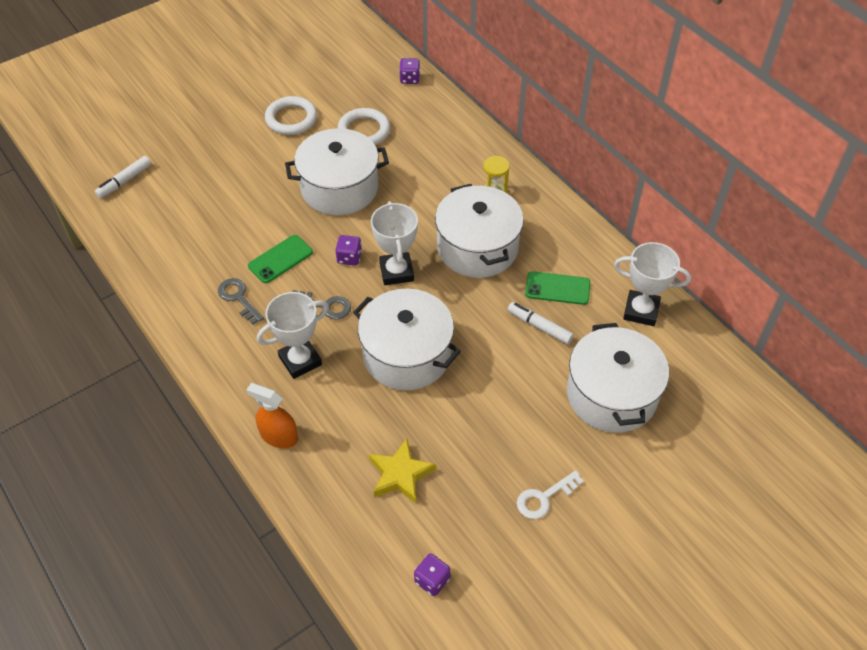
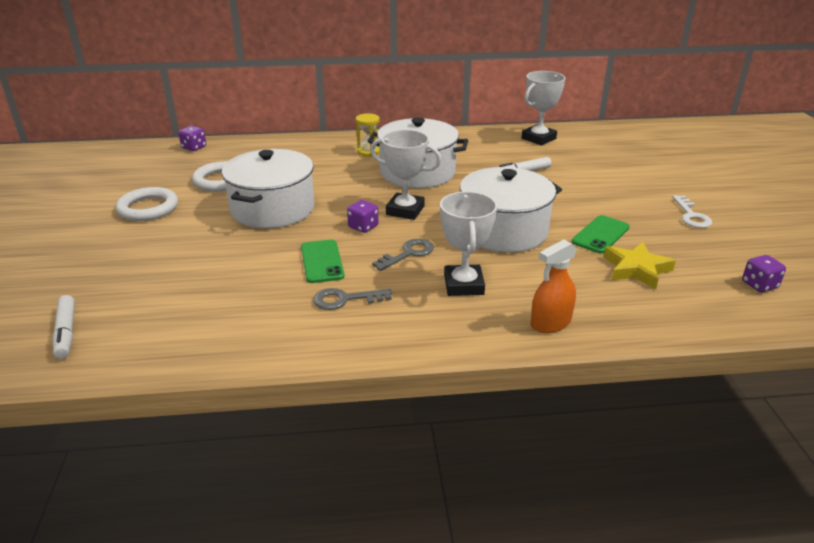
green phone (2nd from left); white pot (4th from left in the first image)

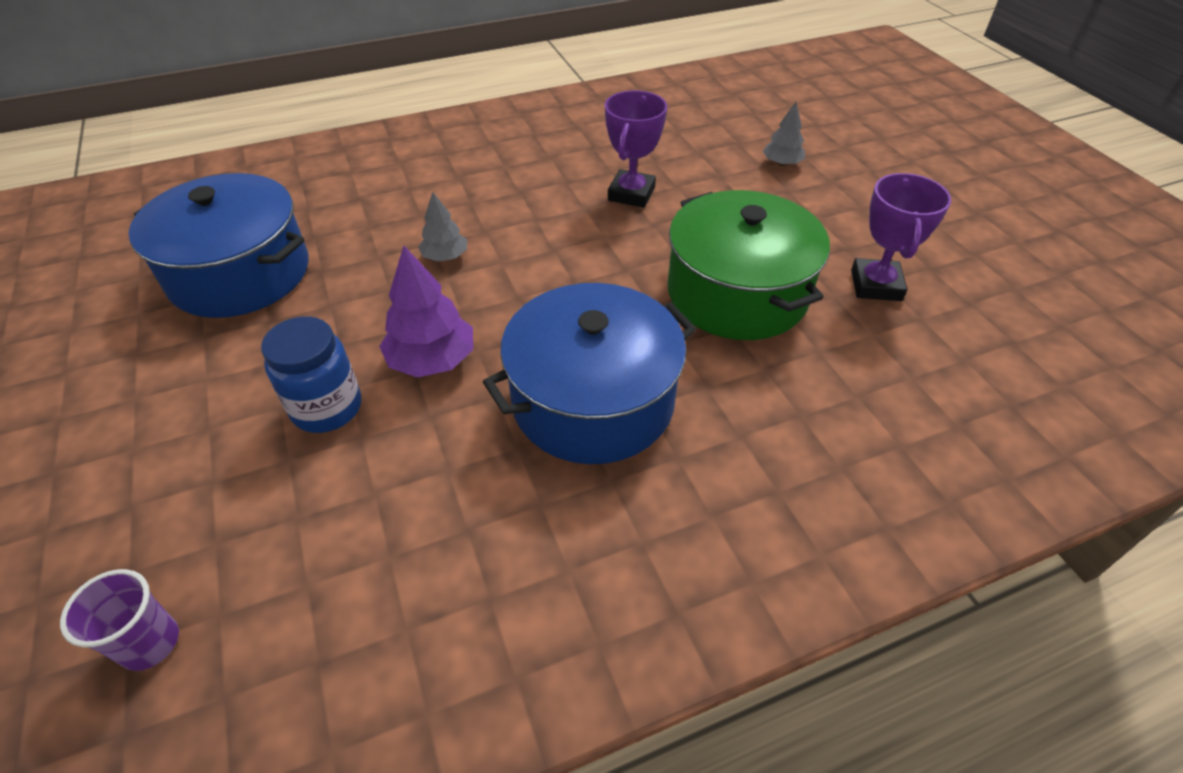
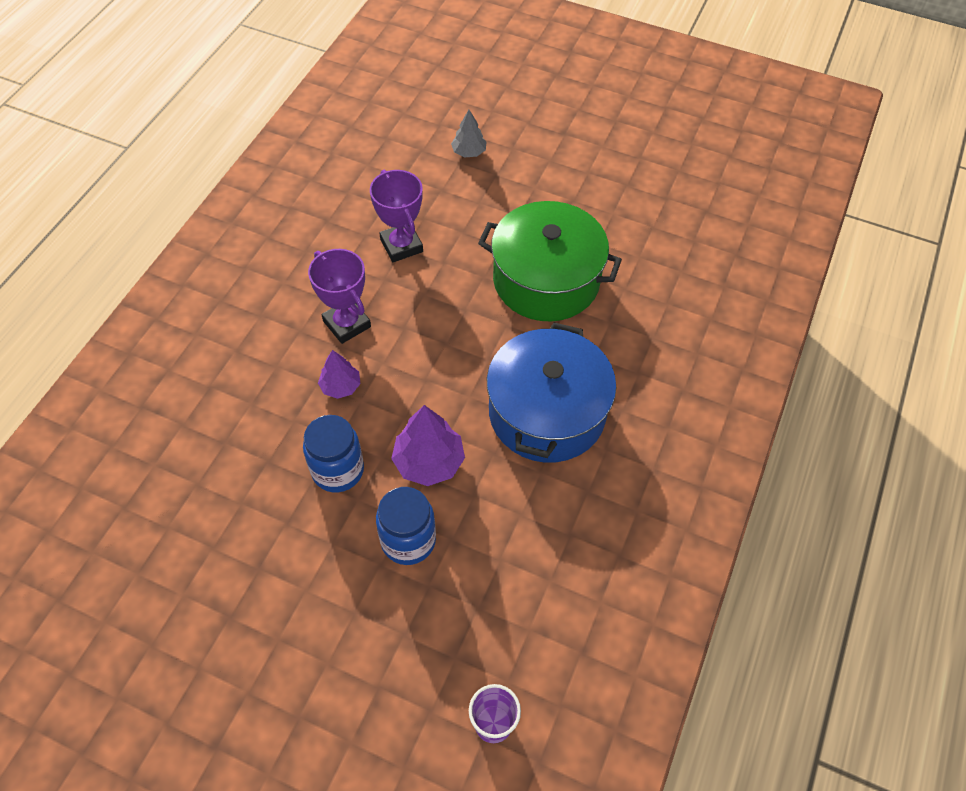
blue jar (1st from left); purple trophy (1st from left); purple tree (1st from left); blue pot (1st from left in the first image)

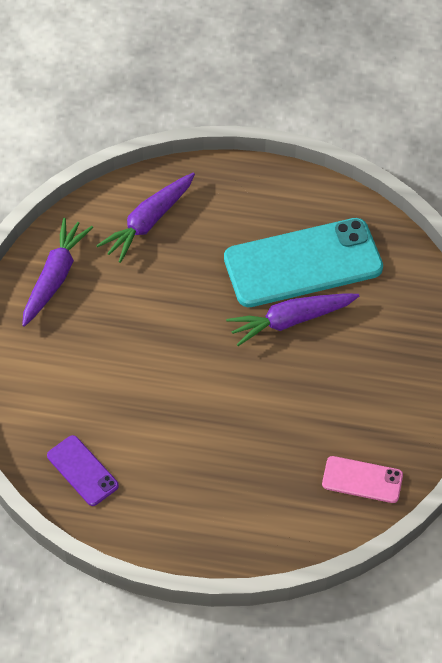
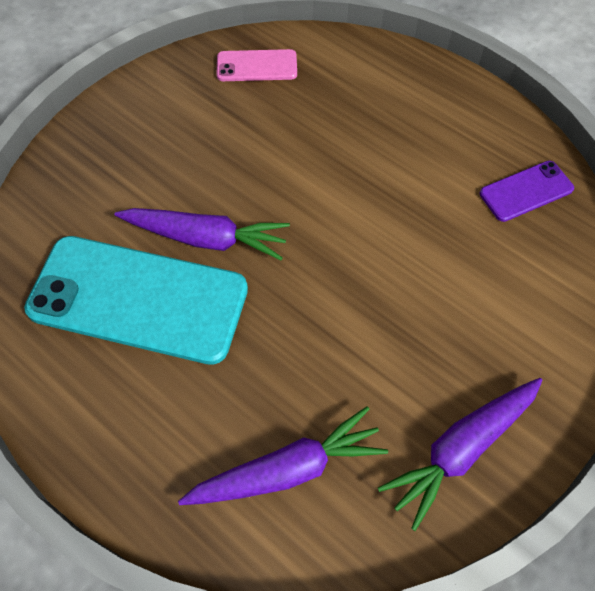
pink phone; purple phone

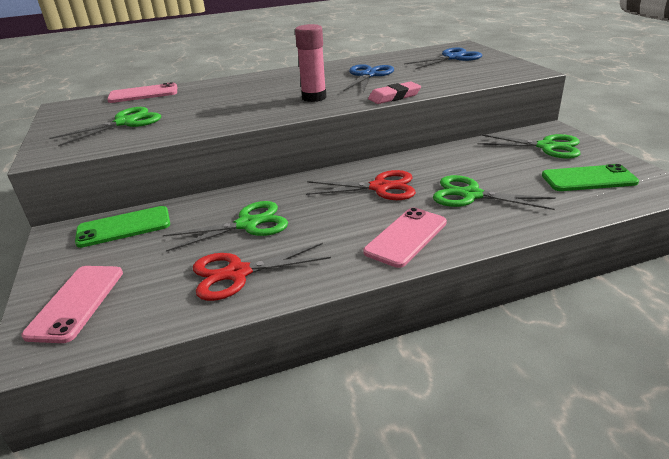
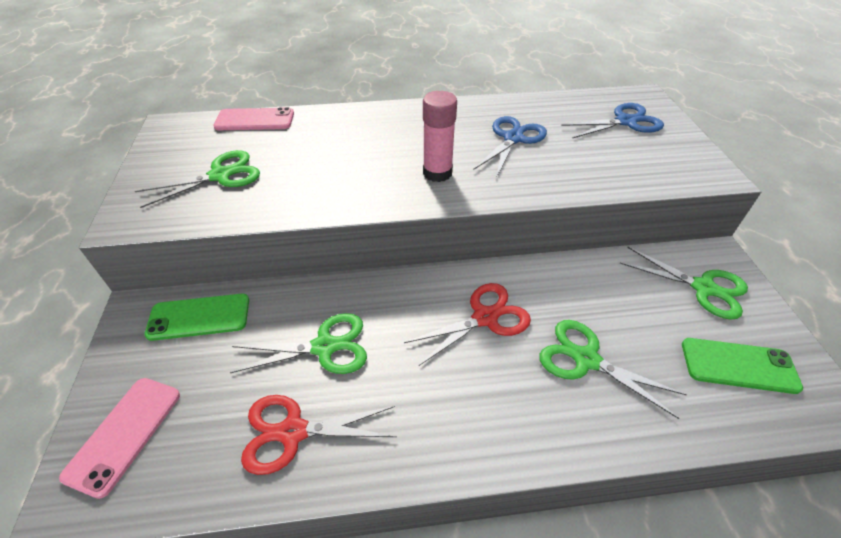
red scissors (2nd from left); pink phone (3rd from left in the first image); pink eraser

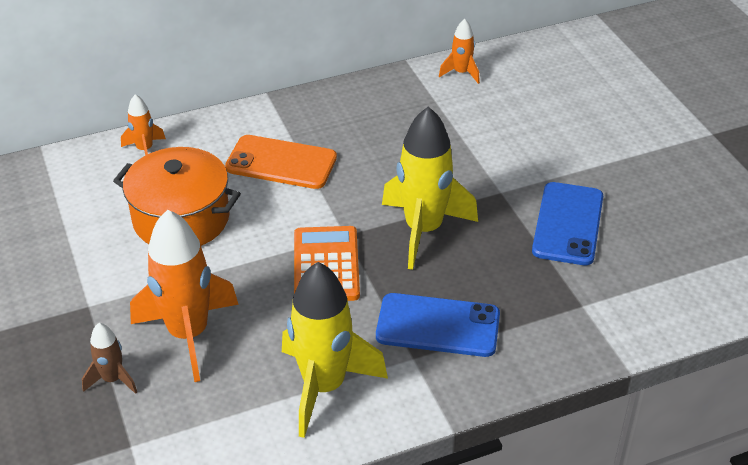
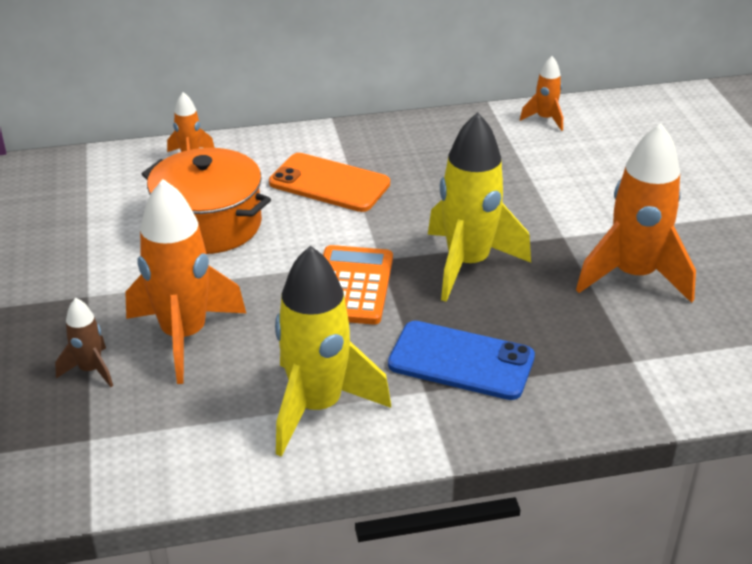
orange rocket (4th from left)

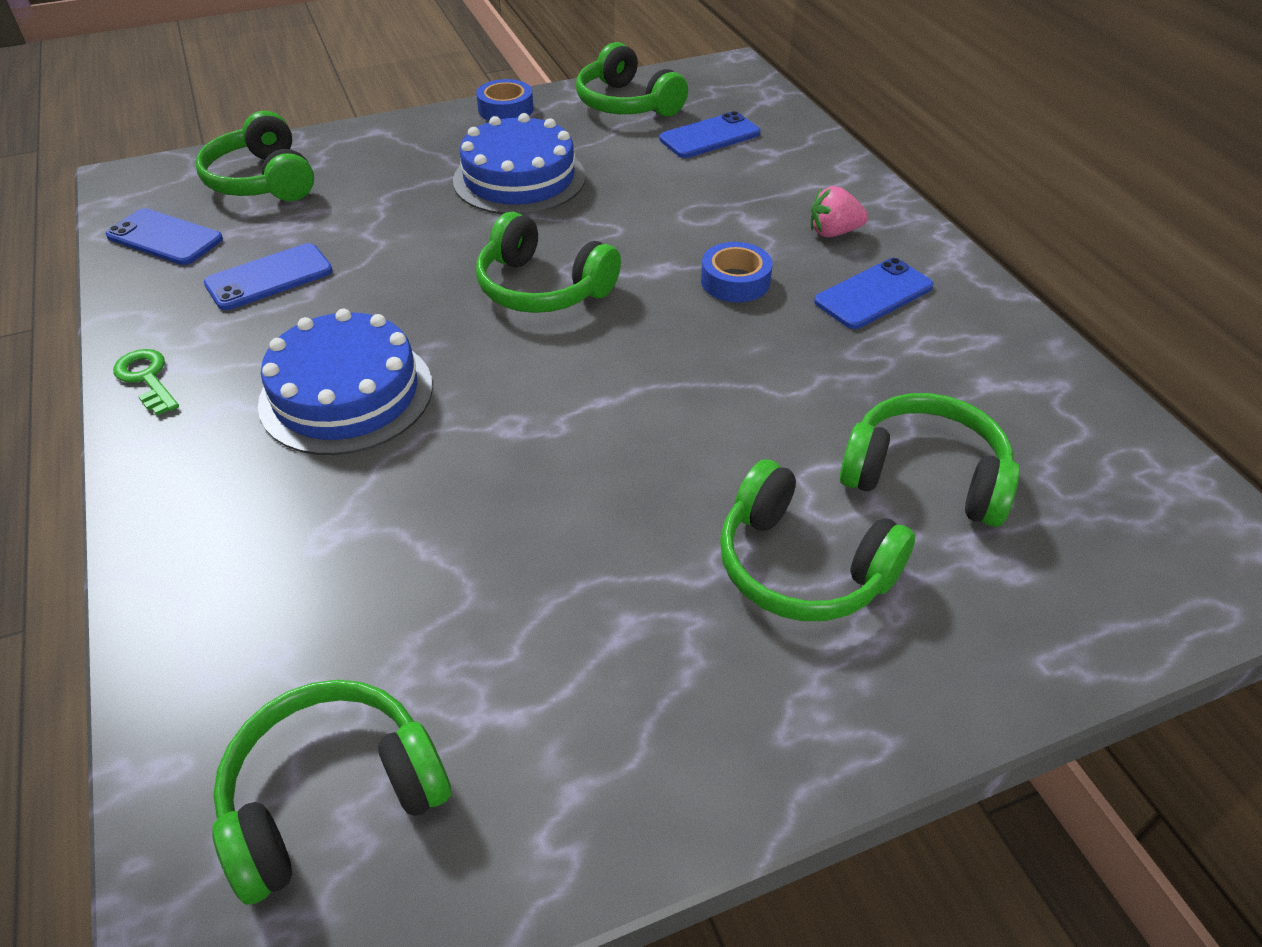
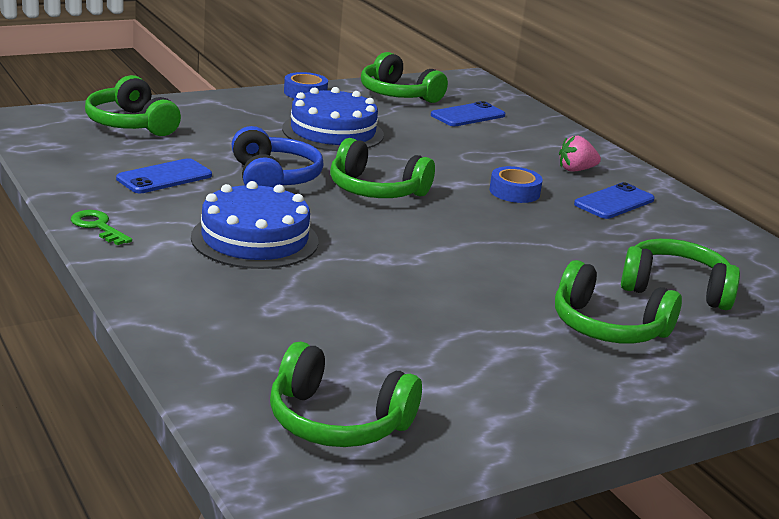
blue headphones; green headphones (2nd from left); blue phone (1st from left in the first image)

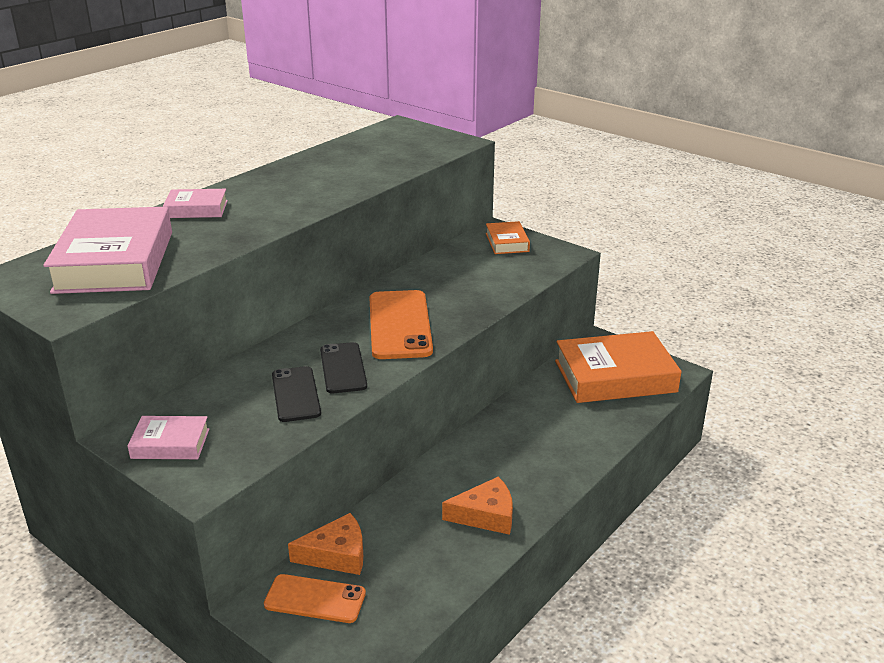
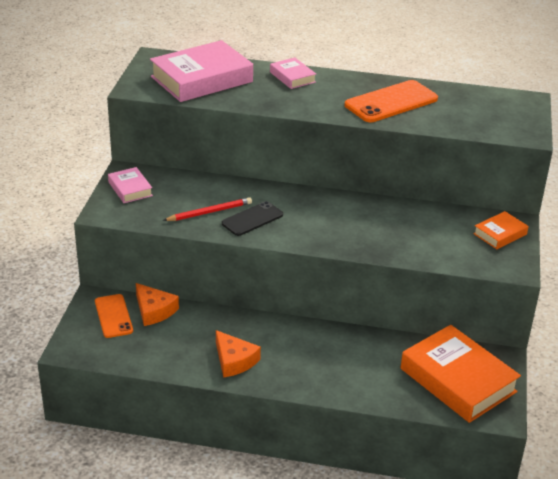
red pencil; orange phone (2nd from left)

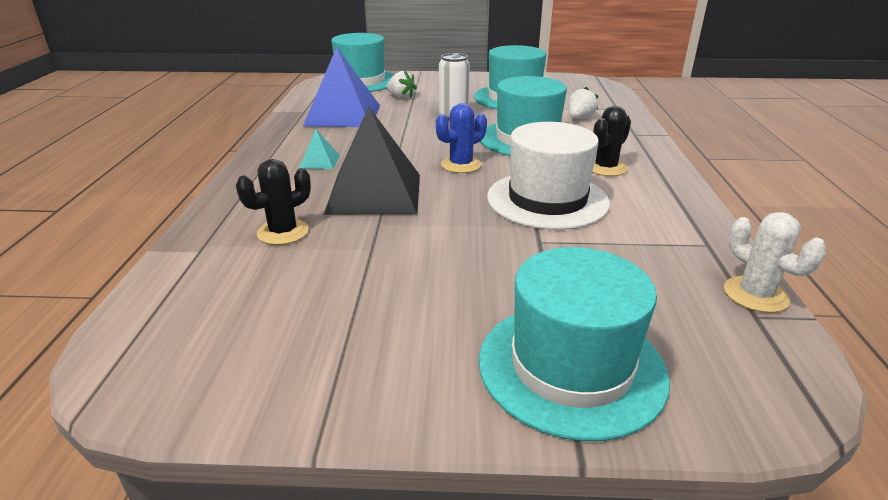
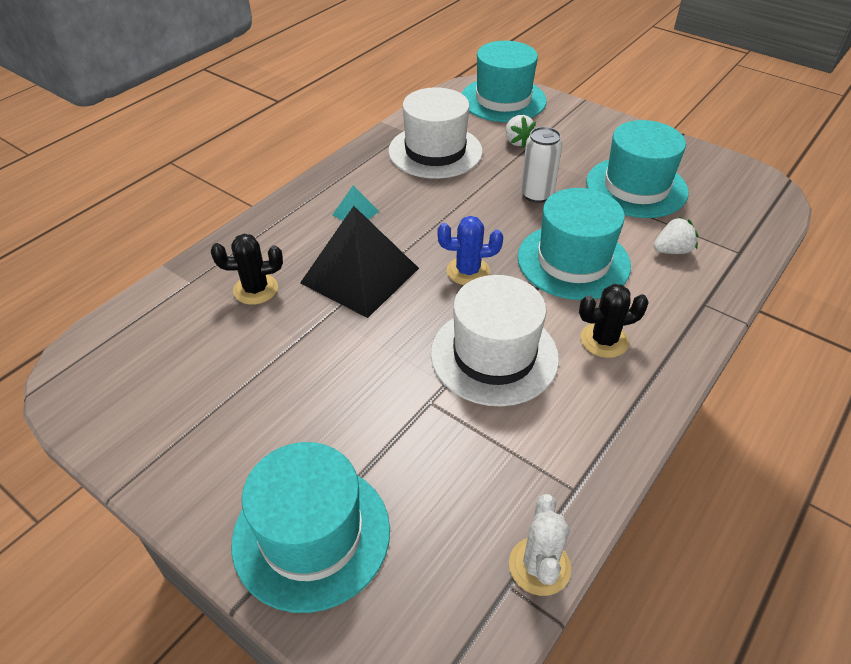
white hat (1st from left)

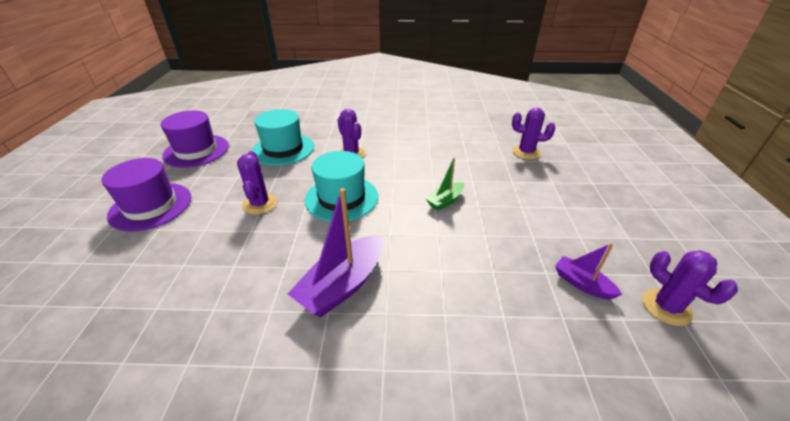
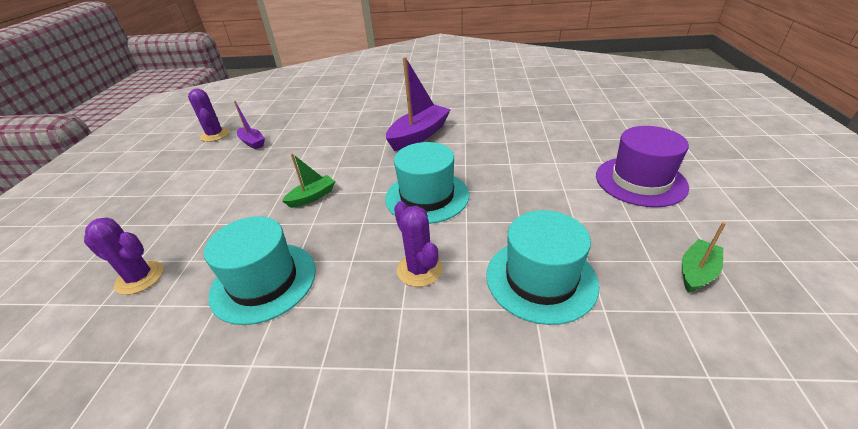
turquoise hat (1st from left); green boat (2nd from left); purple cactus (1st from left in the first image)

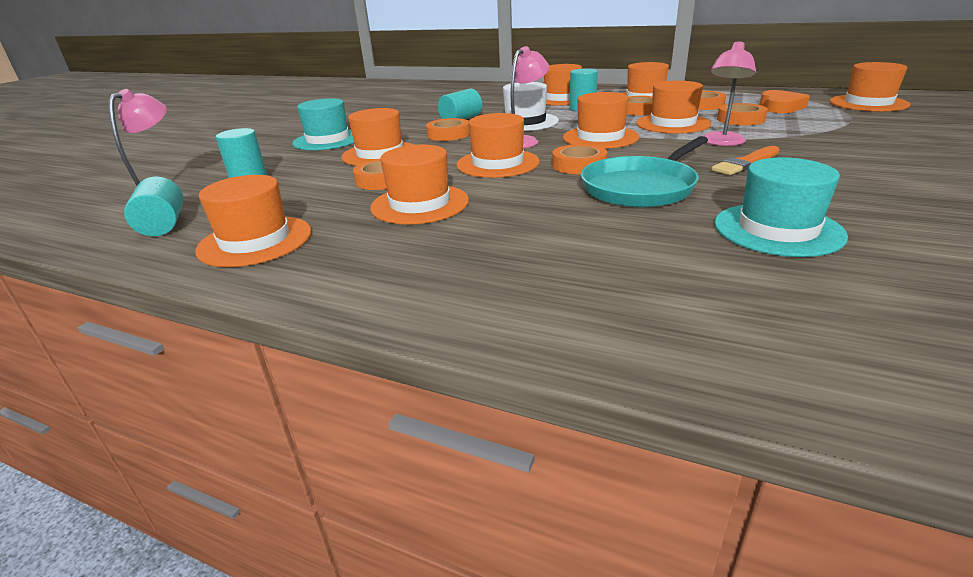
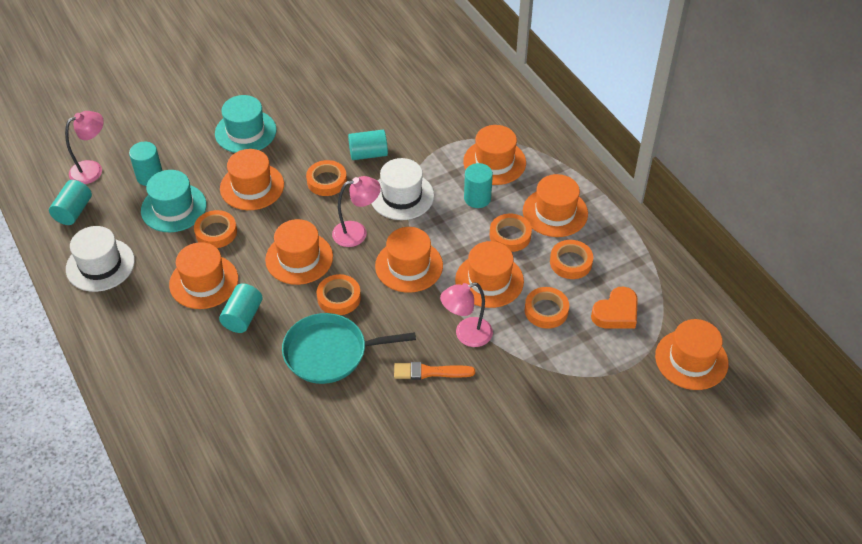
white hat (1st from left); turquoise hat (1st from left); turquoise cylinder (3rd from left)

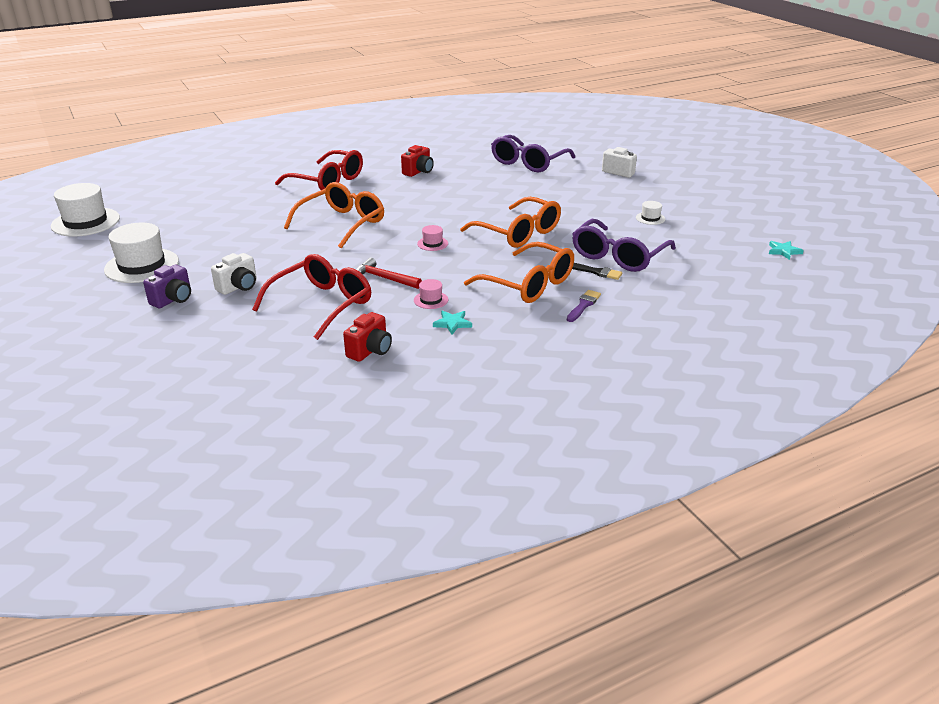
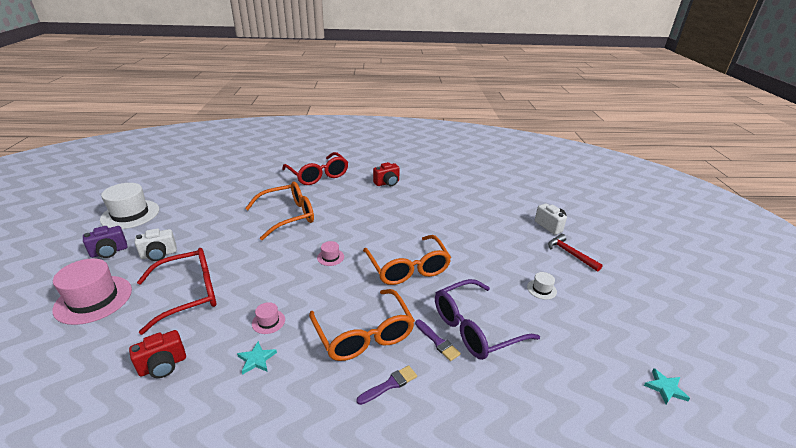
pink hat (1st from left); purple brush (2nd from left); red hammer; white hat (1st from left in the first image); purple glasses (1st from left in the first image)

